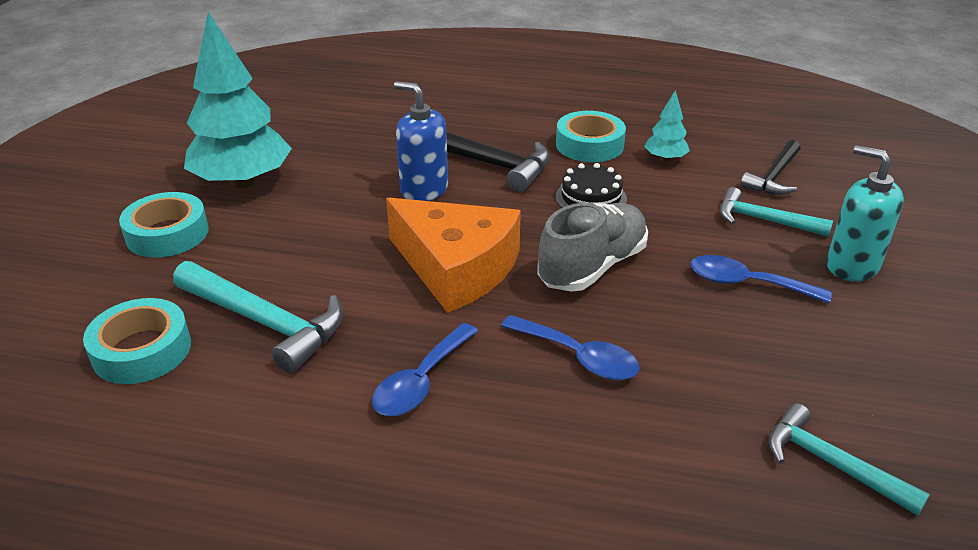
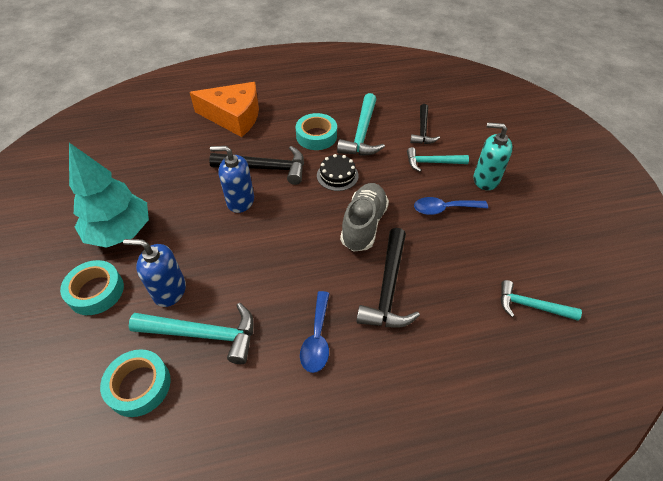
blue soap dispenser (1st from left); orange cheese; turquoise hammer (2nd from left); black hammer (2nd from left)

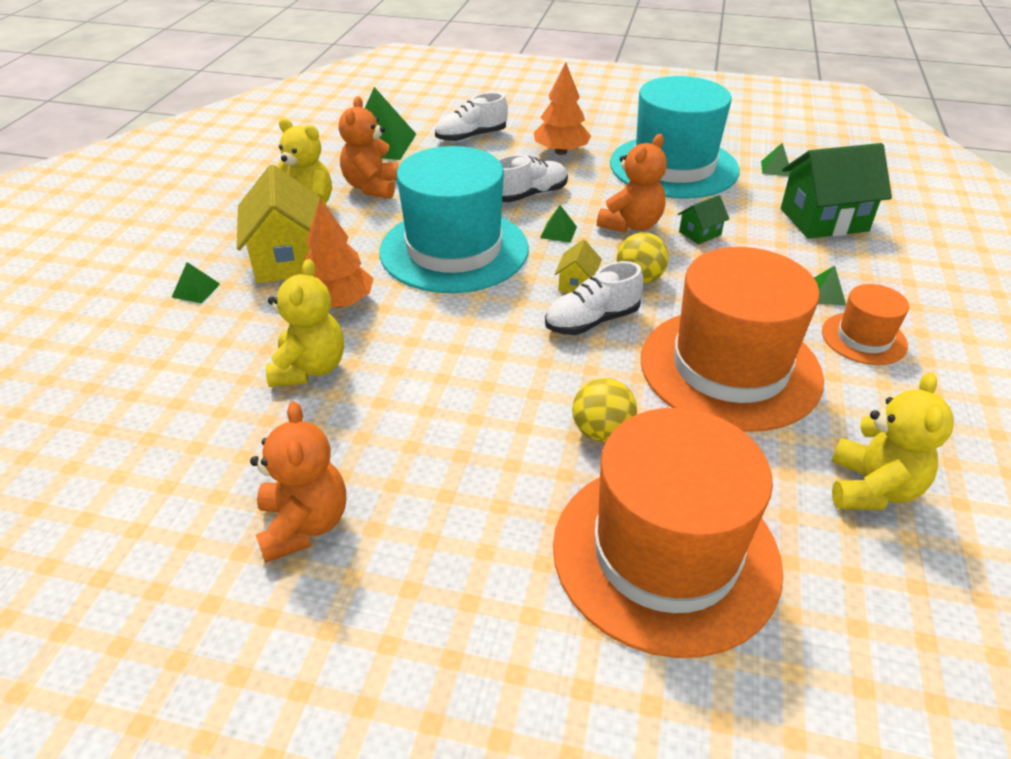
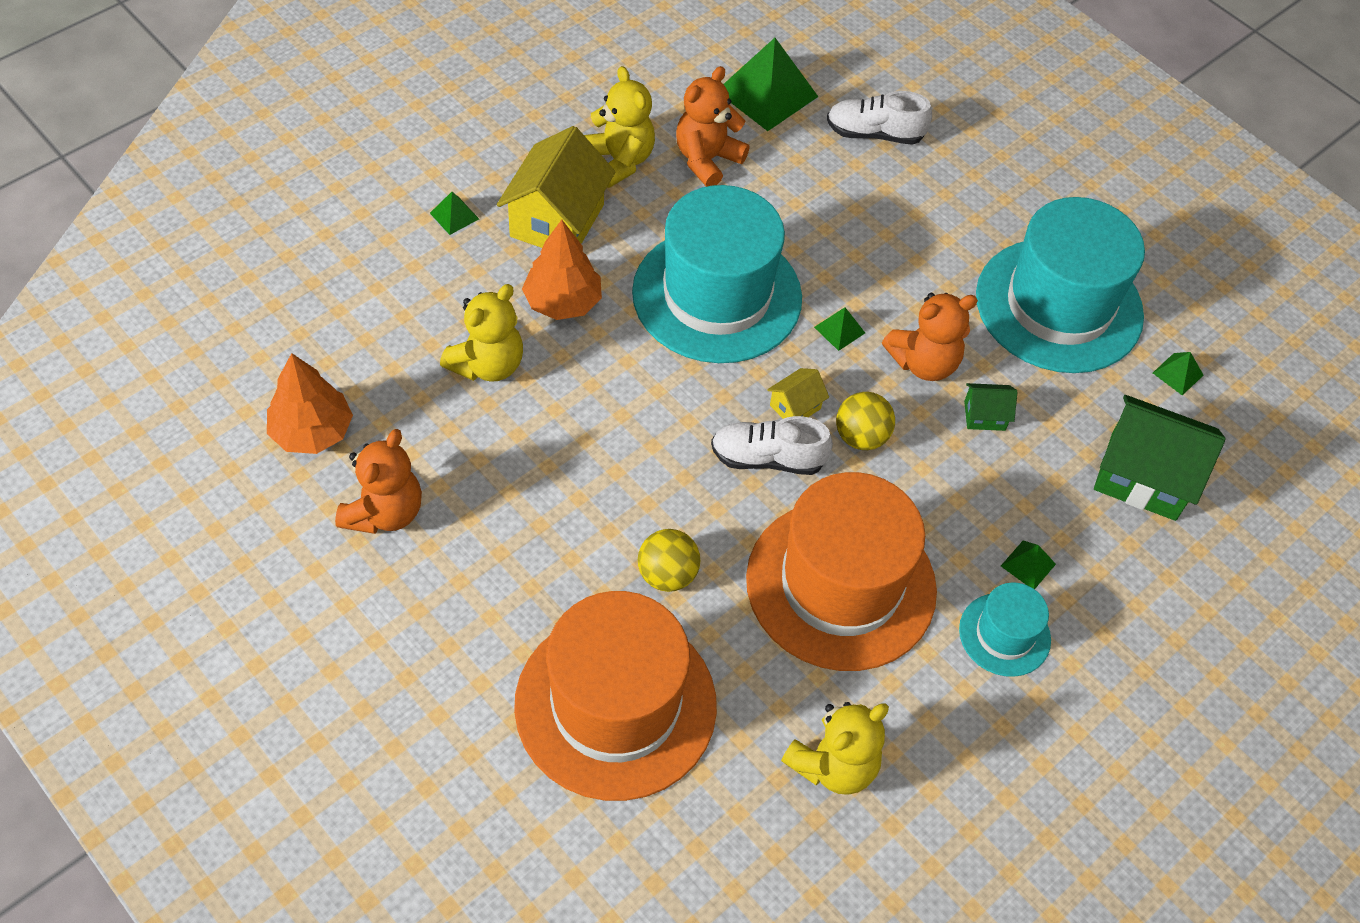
orange tree (1st from left); turquoise hat (2nd from left); white shoe (2nd from left in the first image)

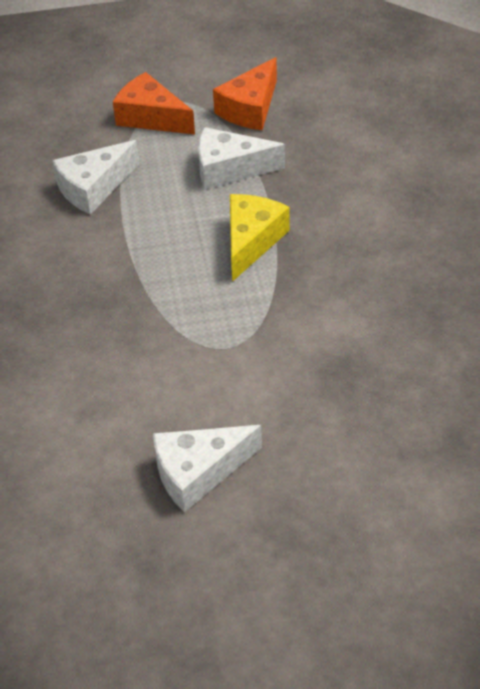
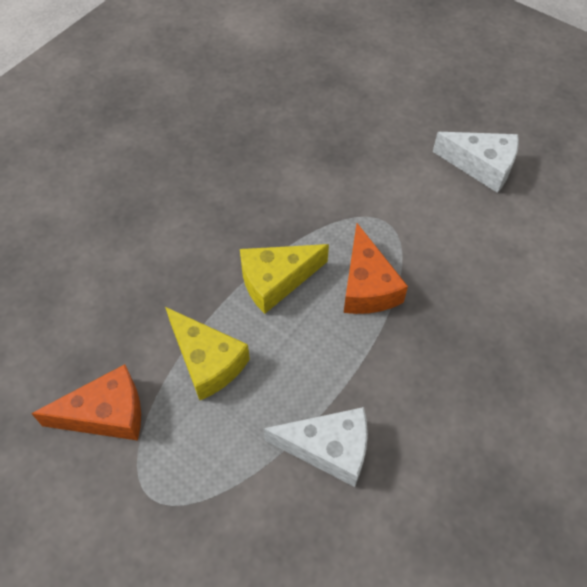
yellow cheese (1st from left); orange cheese (2nd from left)

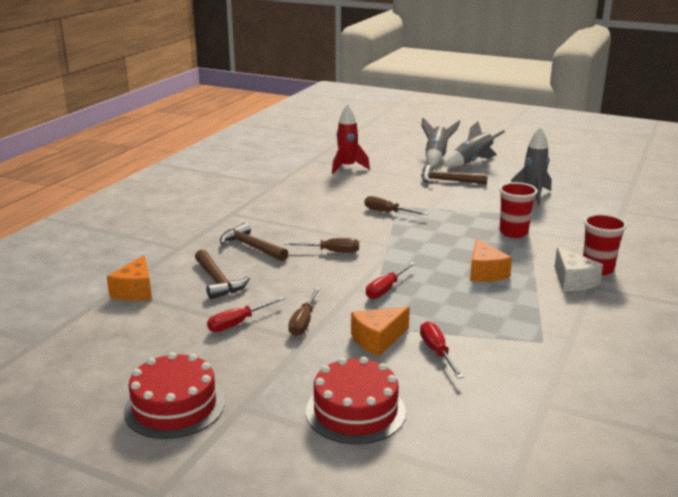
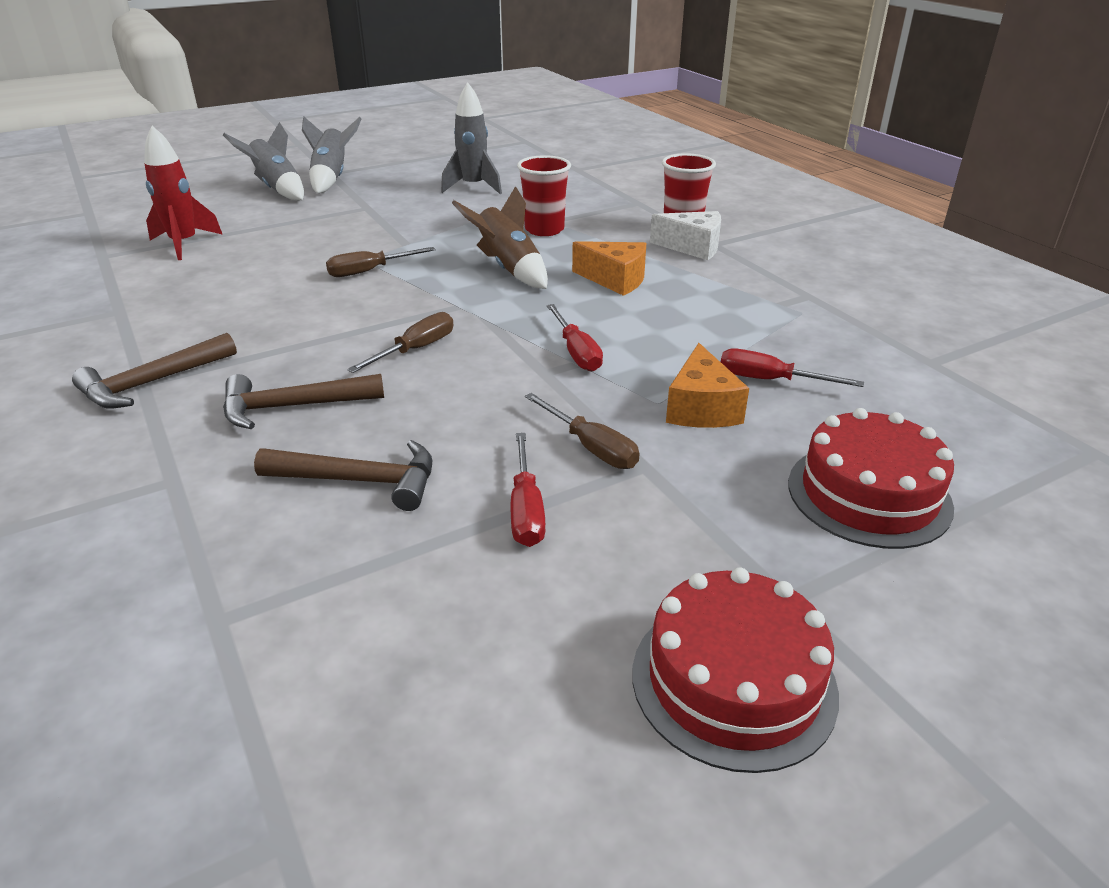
brown hammer (1st from left); brown rocket; orange cheese (1st from left in the first image)

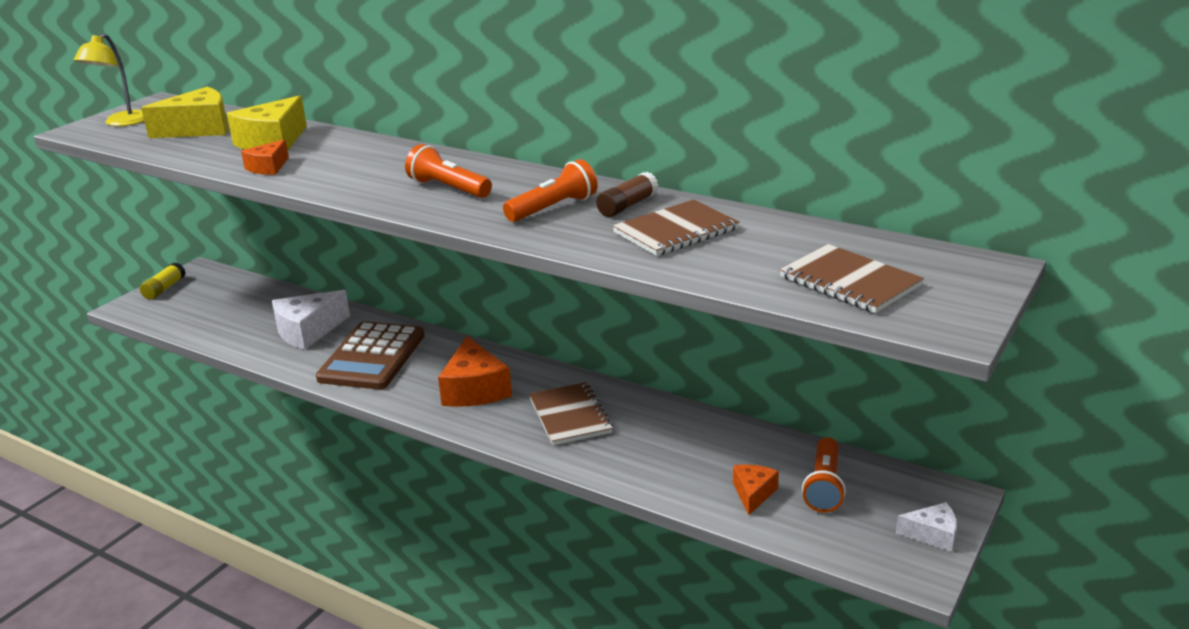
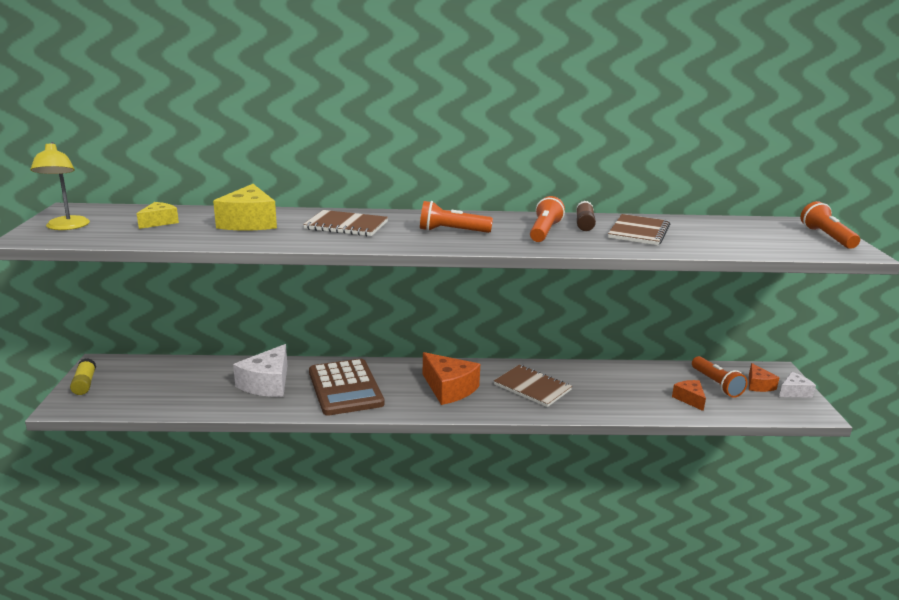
yellow cheese (1st from left); brown notebook (1st from left); orange cheese (3rd from left); orange flashlight (4th from left)

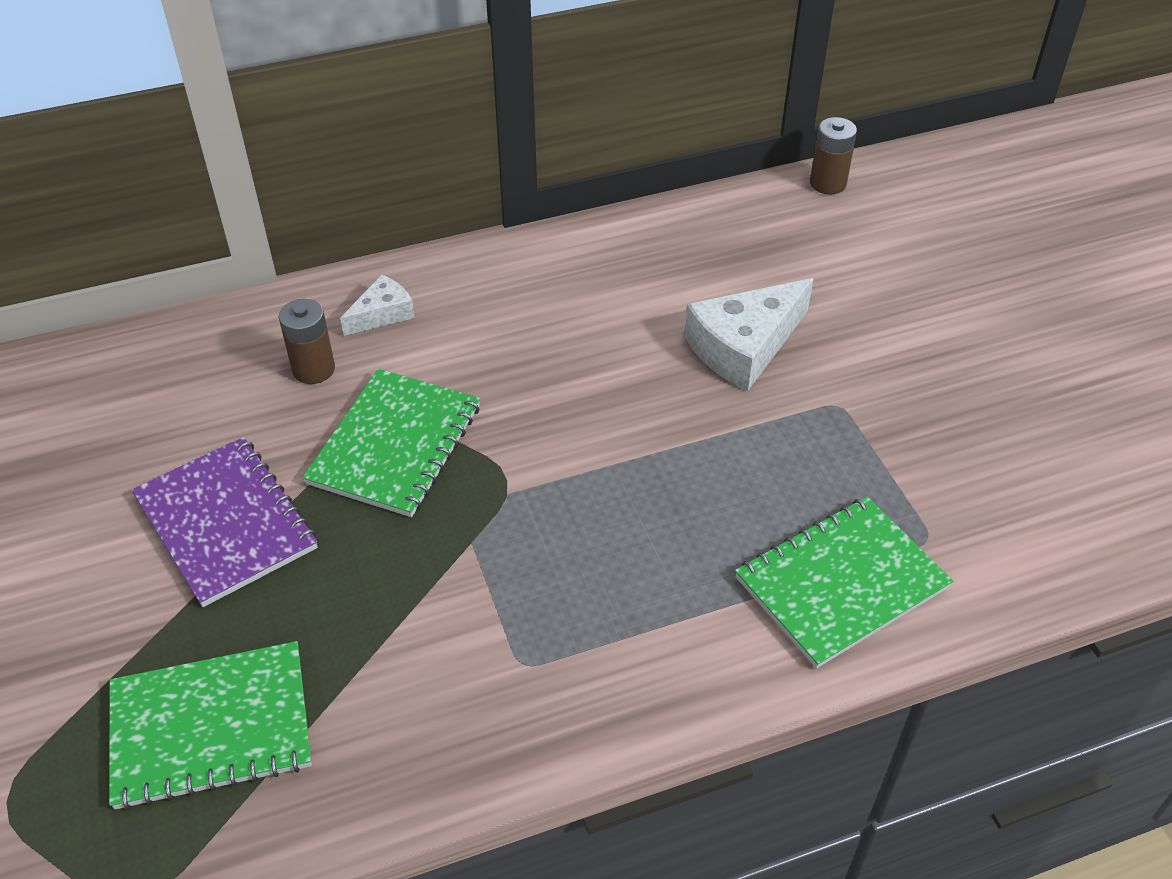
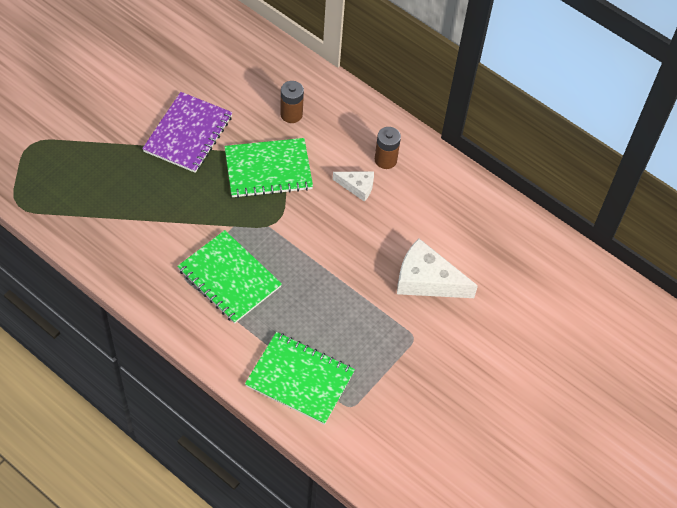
green notebook (1st from left); white cheese (1st from left); brown battery (2nd from left)

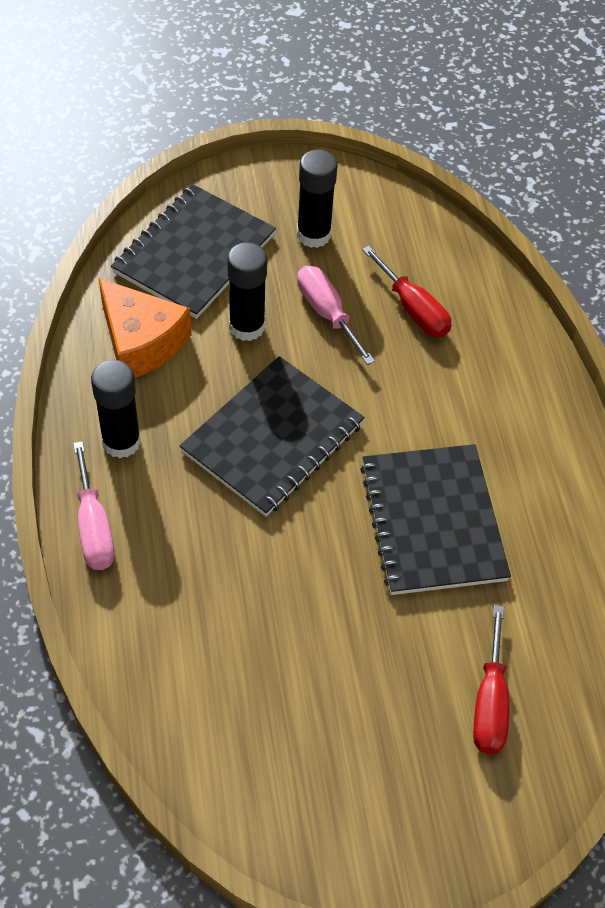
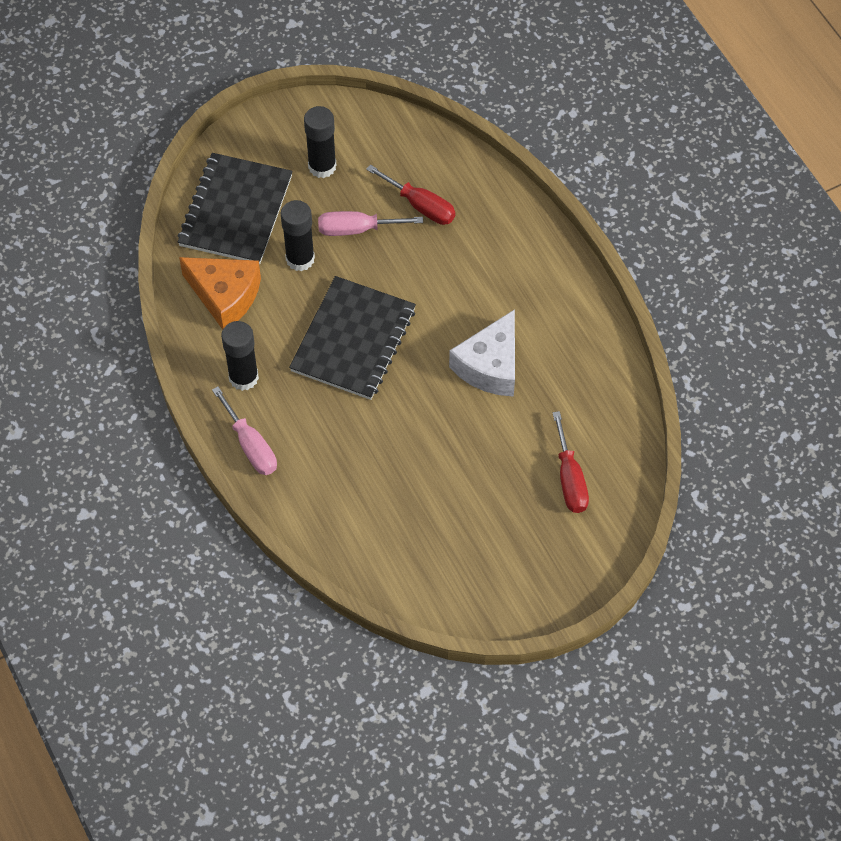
pink screwdriver (2nd from left); white cheese

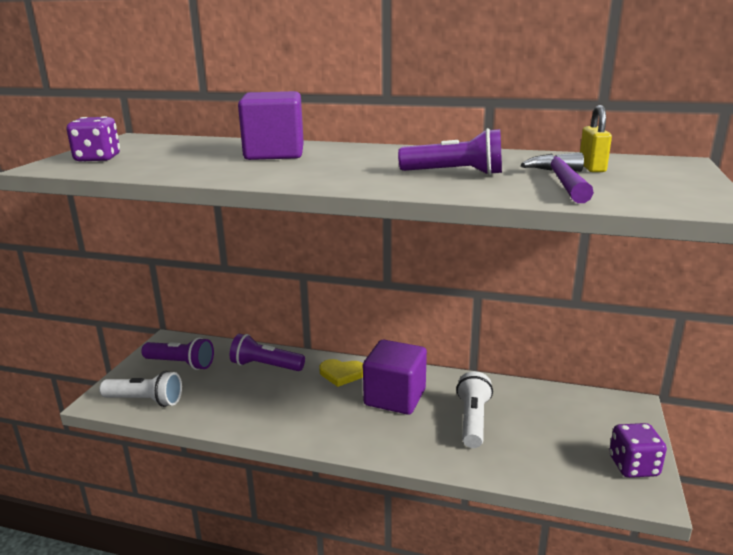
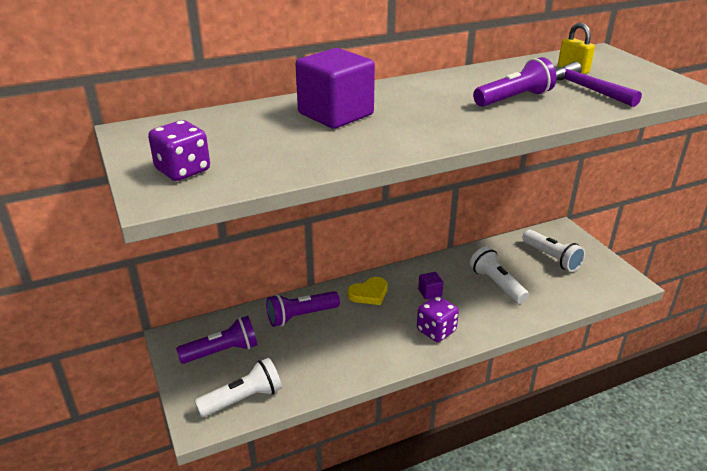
purple dice (2nd from left); purple cube (2nd from left); white flashlight (3rd from left)

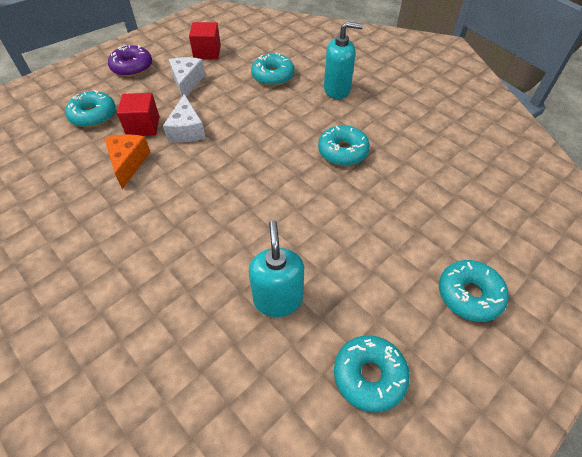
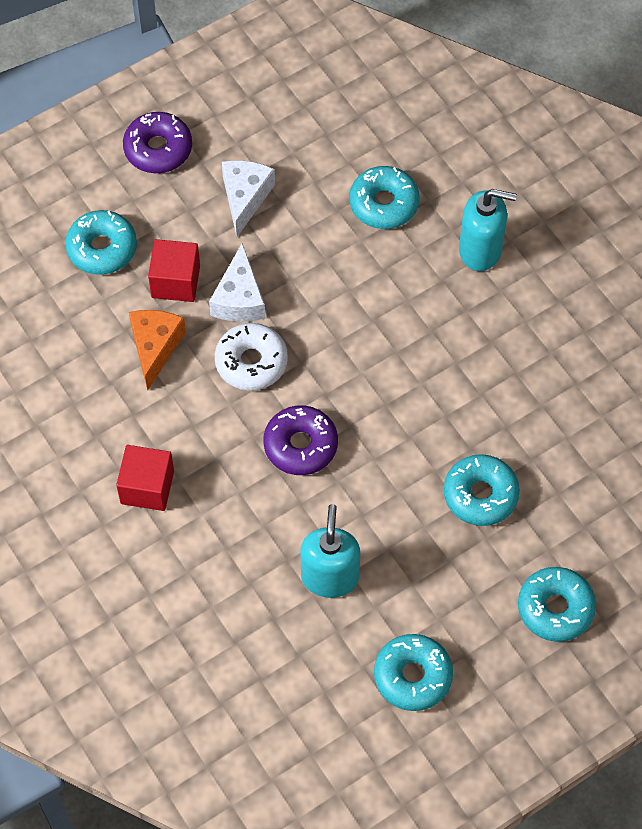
red cube (1st from left); white donut; purple donut (2nd from left); turquoise donut (4th from left)

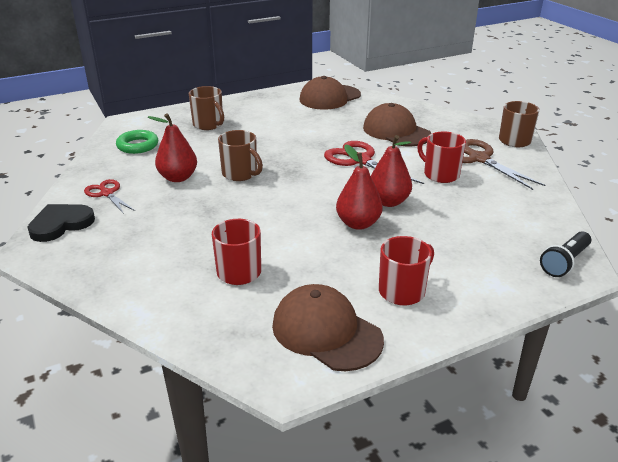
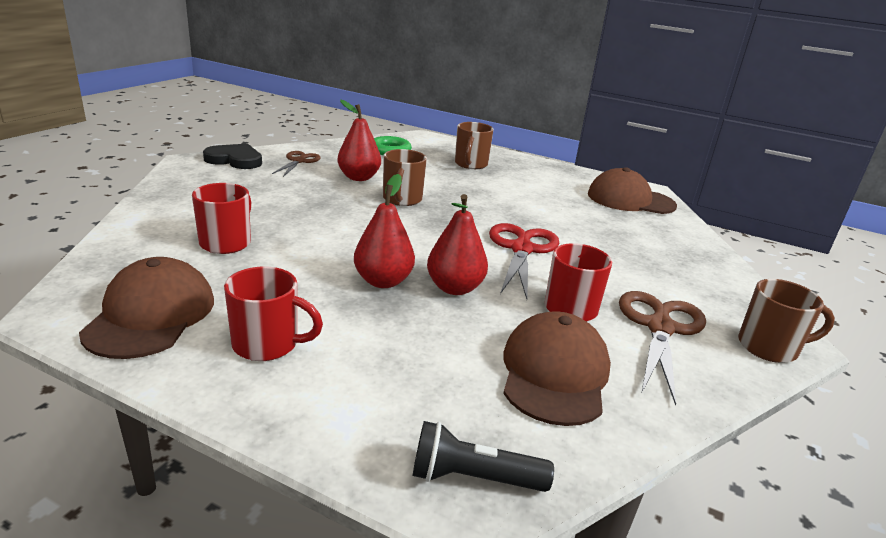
brown scissors (1st from left); brown cap (2nd from left)

